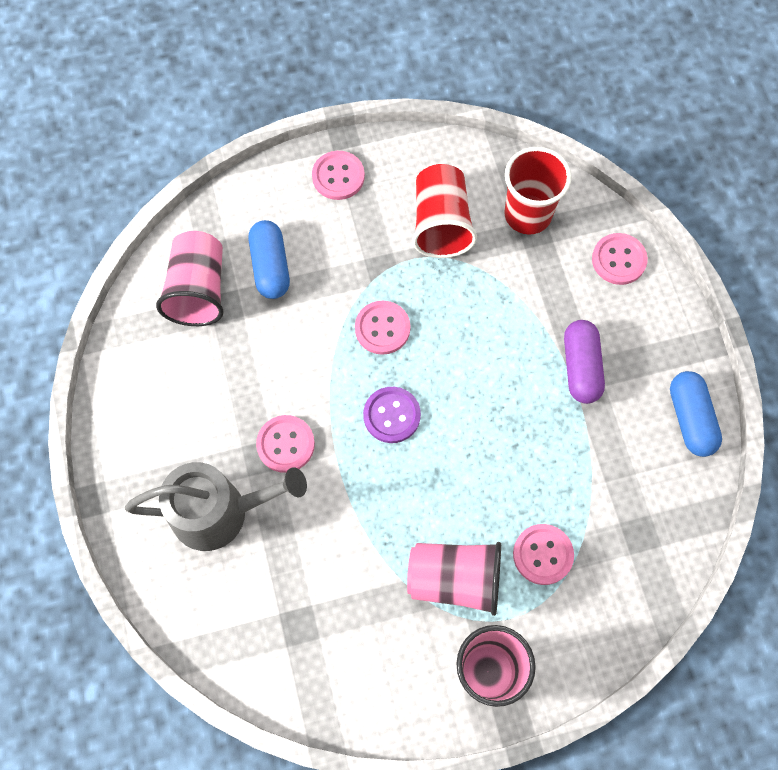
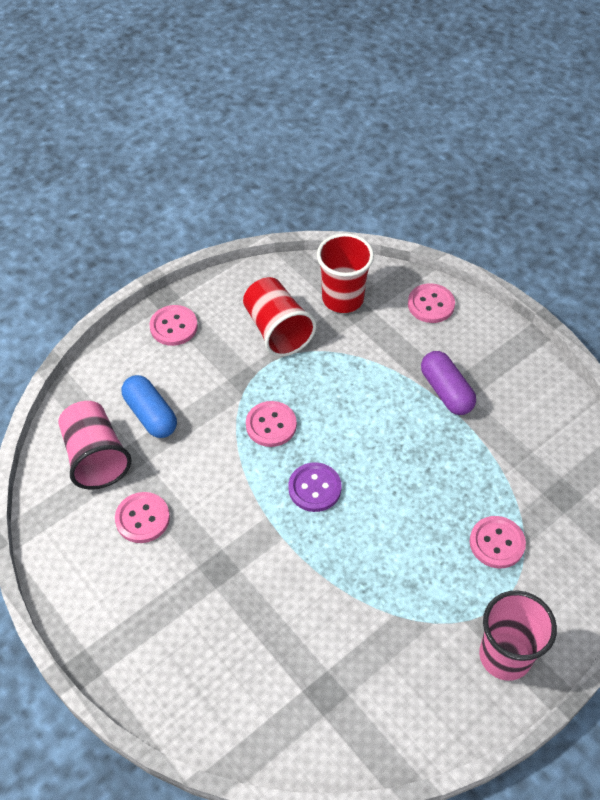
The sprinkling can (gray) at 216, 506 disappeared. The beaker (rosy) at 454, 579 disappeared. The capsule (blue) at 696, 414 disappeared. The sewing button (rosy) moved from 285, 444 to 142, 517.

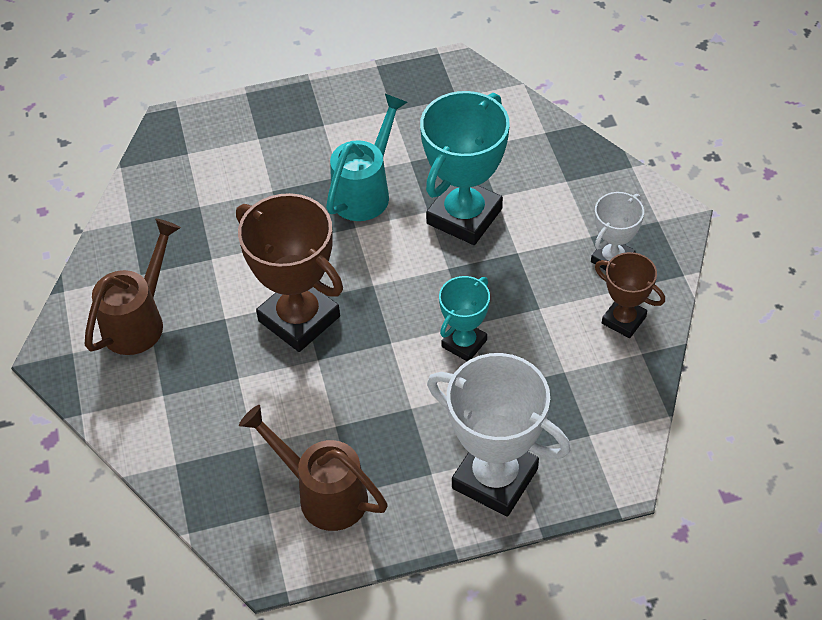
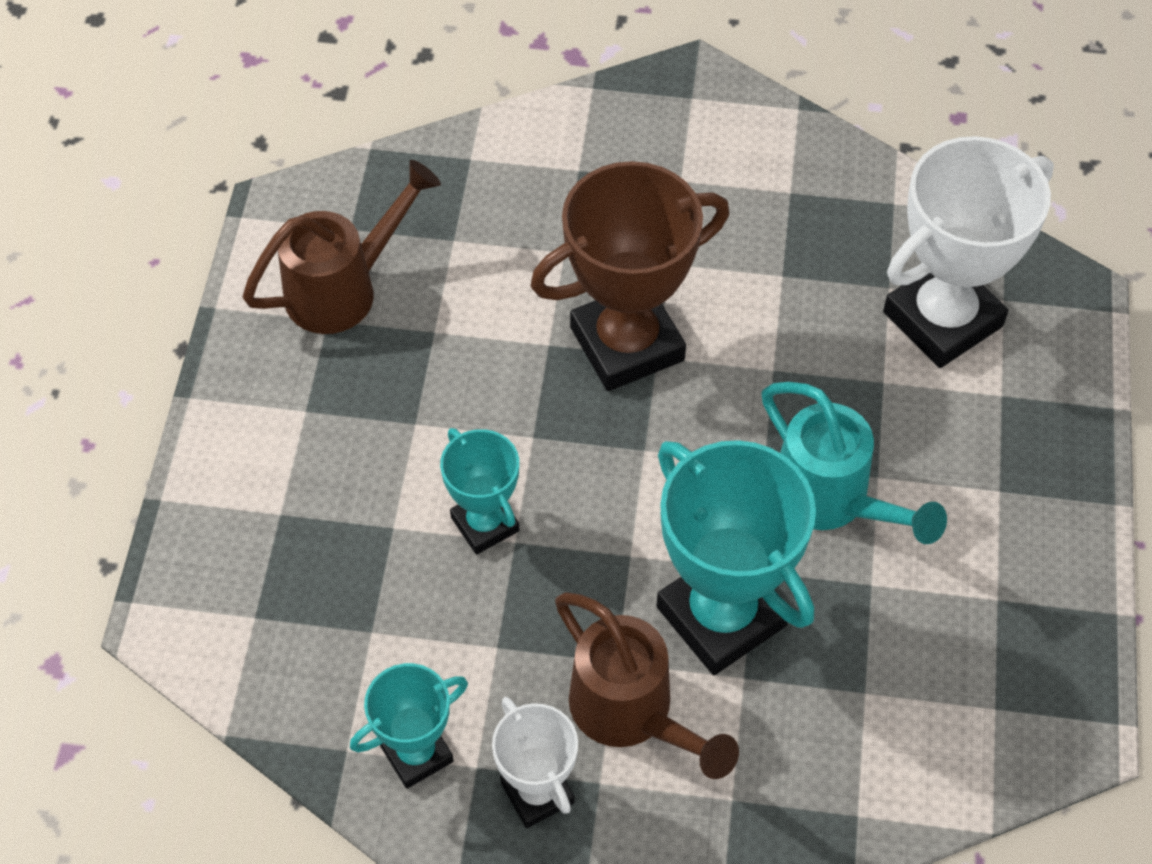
The sprinkling can (russet) moved from 132, 287 to 647, 685. The prize cup (pure white) moved from 499, 435 to 968, 252. The prize cup (russet) at 630, 295 became the prize cup (turquoise) at 409, 726.

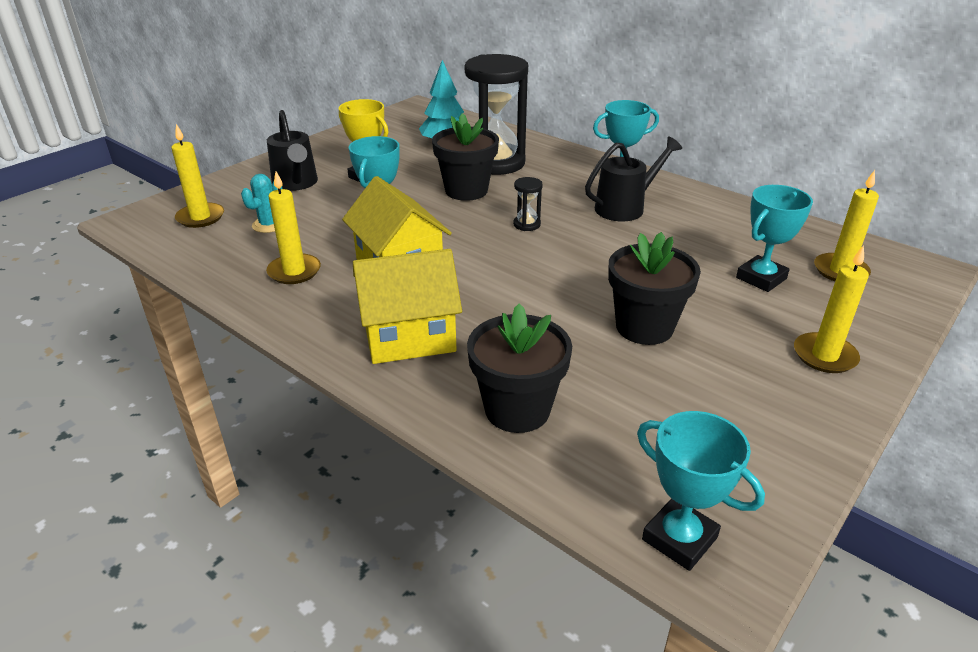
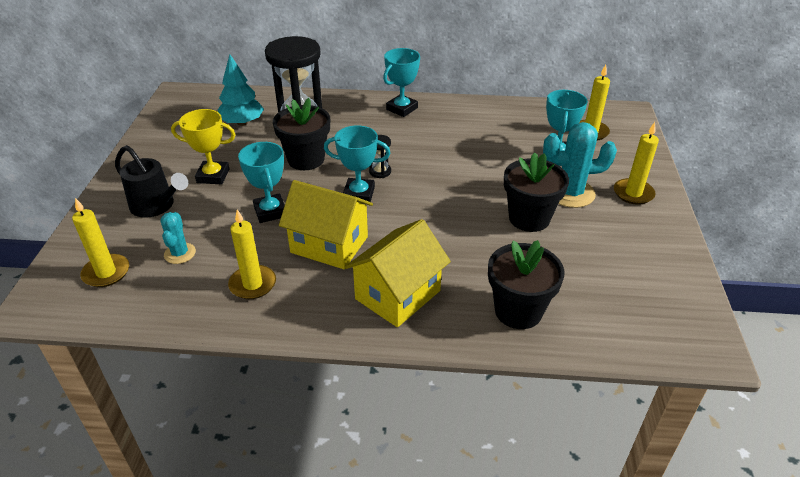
The sprinkling can (ebony) at 633, 178 disappeared. The prickly plant (turquoise) at 580, 165 appeared. The prize cup (turquoise) moved from 701, 491 to 357, 163.

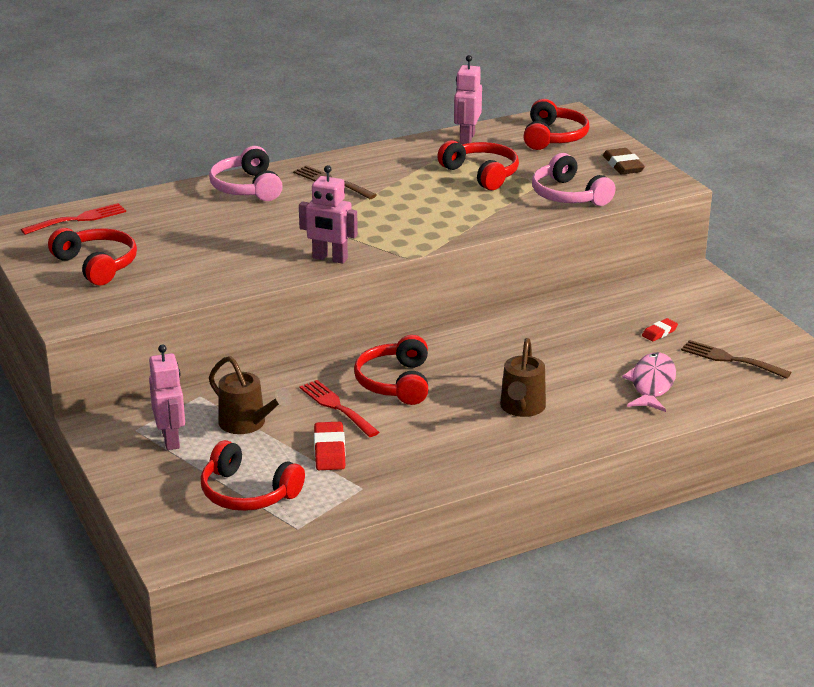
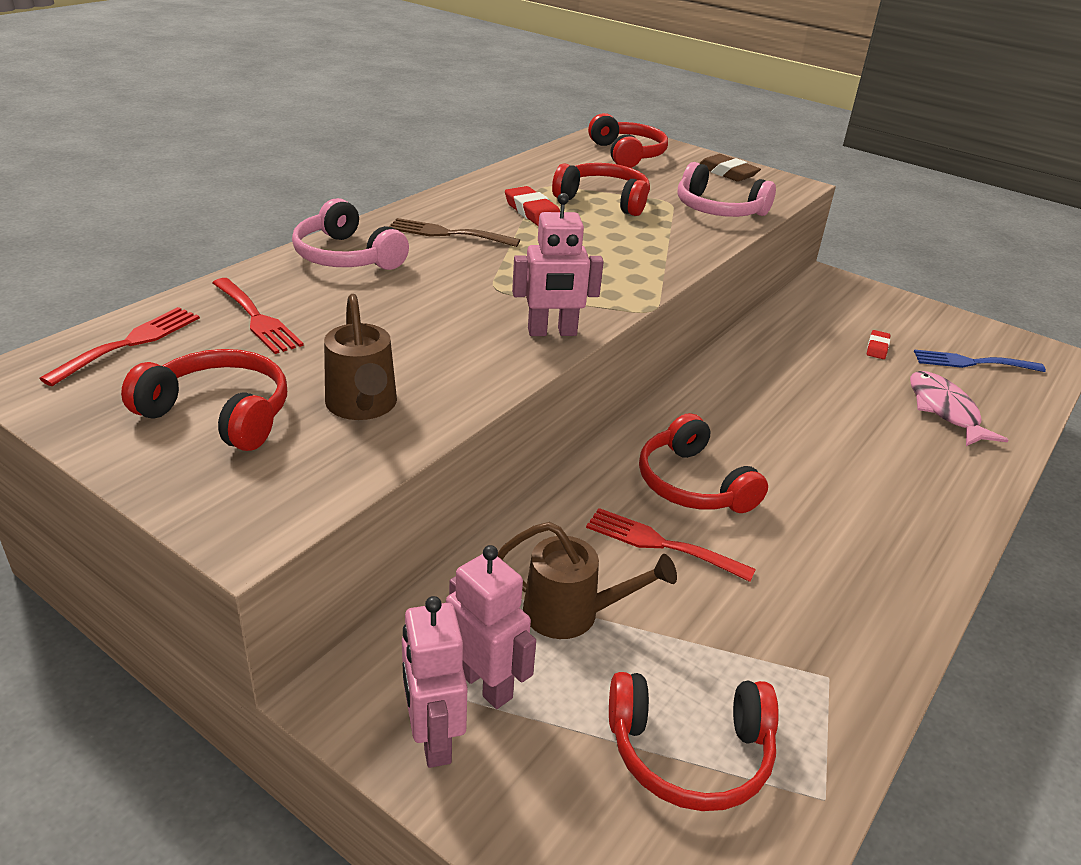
The fork (crimson) at 258, 316 appeared. The gum eraser (crimson) moved from 330, 446 to 532, 206. The robot (rosy) moved from 468, 99 to 434, 682. The sprinkling can (russet) moved from 523, 377 to 360, 357. The fork (russet) at 736, 359 became the fork (blue) at 980, 360.

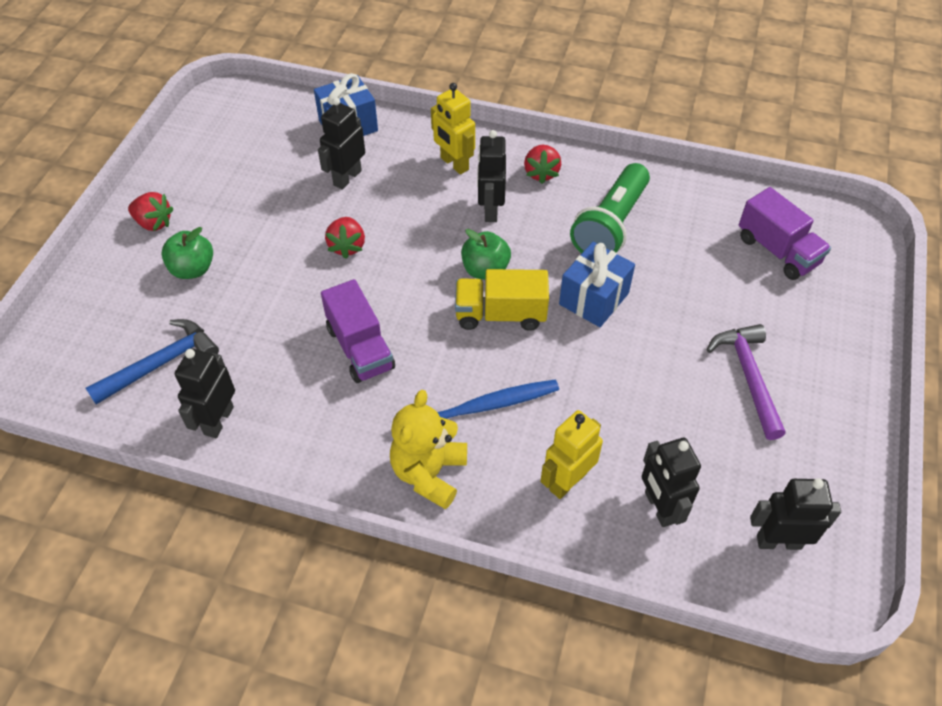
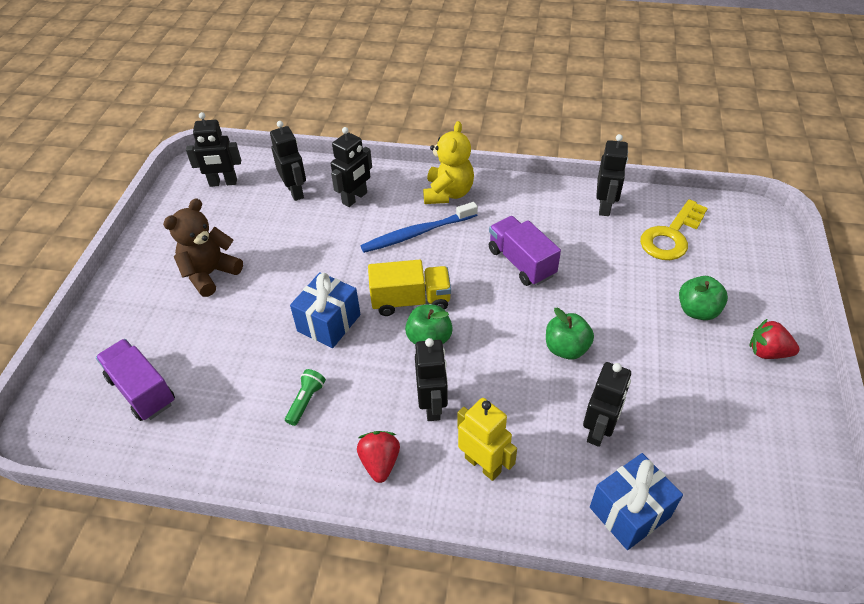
The claw hammer (blue) at 152, 361 was replaced by the latchkey (golden) at 674, 229. The toy strawberry (crimson) at 345, 238 was replaced by the apple fruit (emerald) at 570, 334. The claw hammer (purple) at 746, 382 was replaced by the teddy bear (russet) at 203, 247. The robot (golden) at 571, 454 became the robot (ebony) at 351, 167. The pocket torch (emerald) at 610, 208 changed to 0.45 times the size.

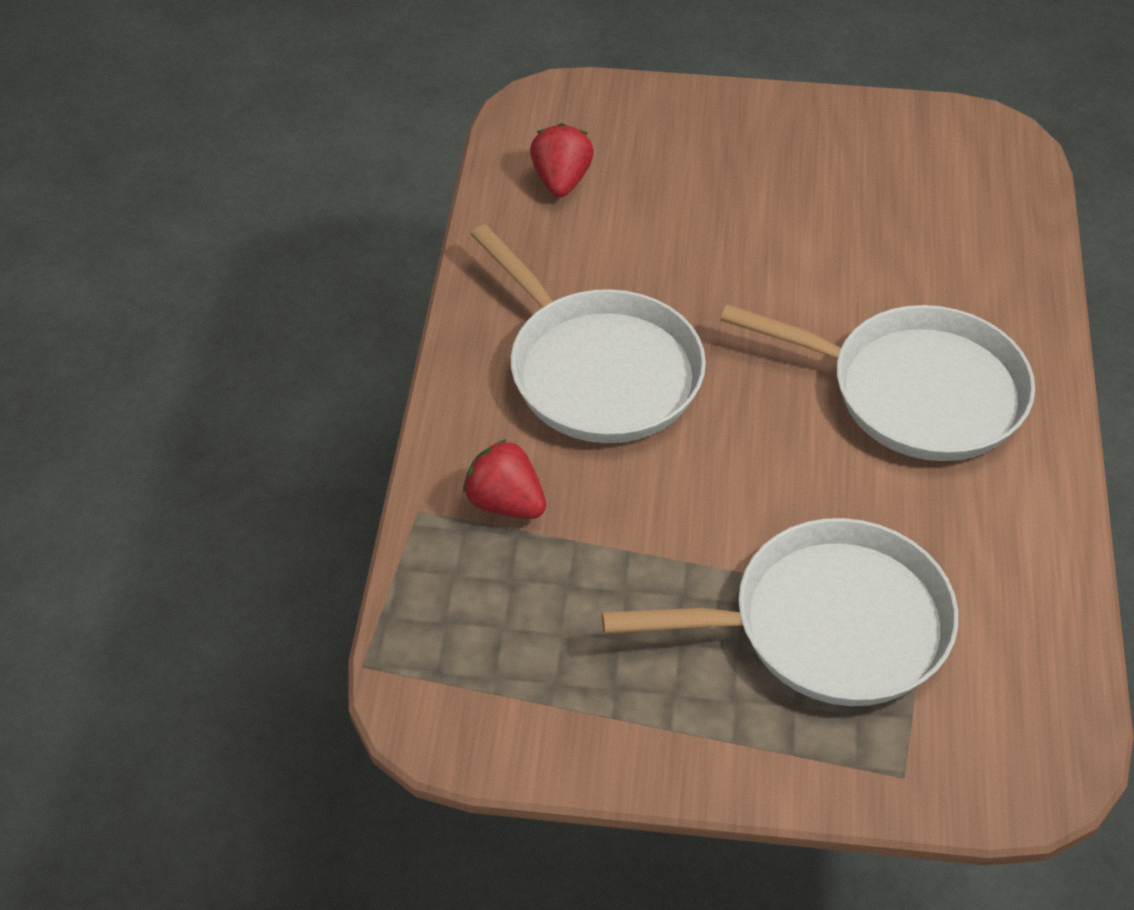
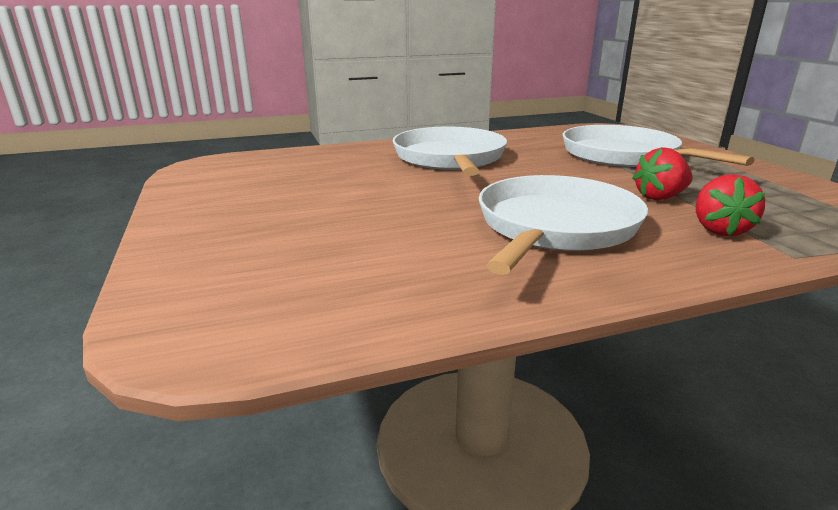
The toy strawberry (crimson) moved from 562, 160 to 662, 173.

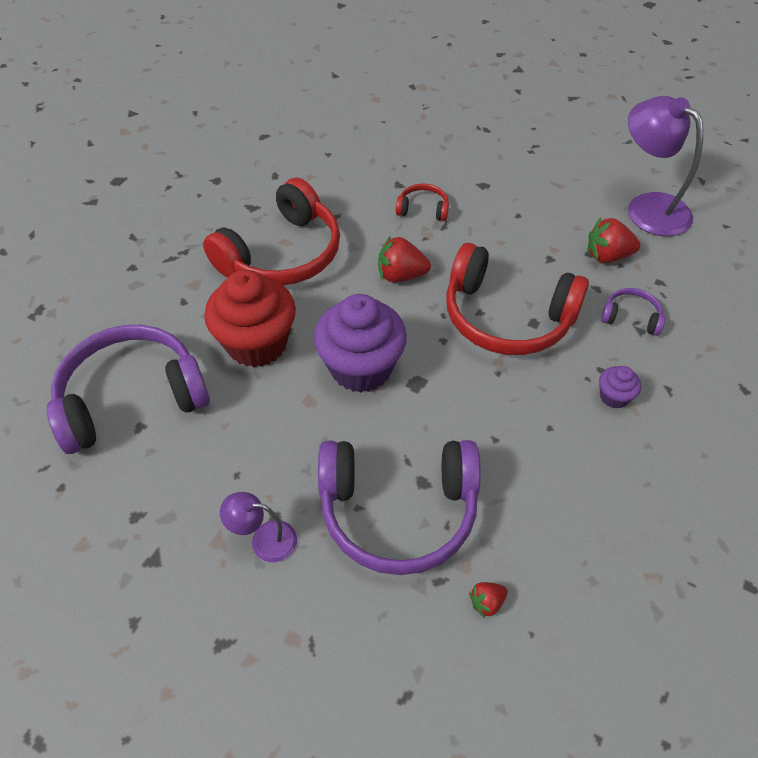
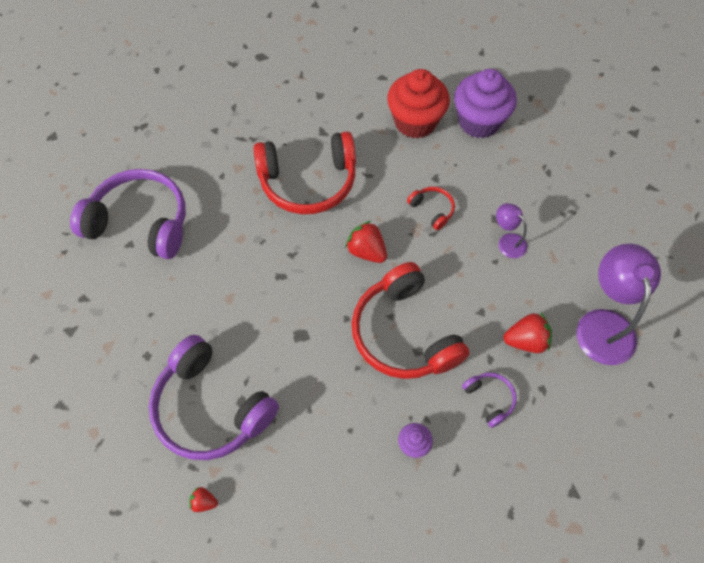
The muffin (crimson) moved from 250, 318 to 418, 103. The desk lamp (purple) moved from 258, 527 to 511, 230. The muffin (purple) moved from 360, 343 to 485, 103. The toy strawberry (crimson) at 613, 240 turned 135 degrees clockwise.

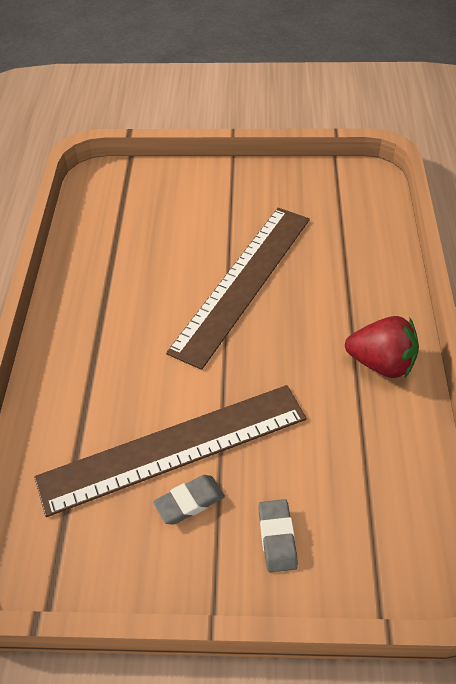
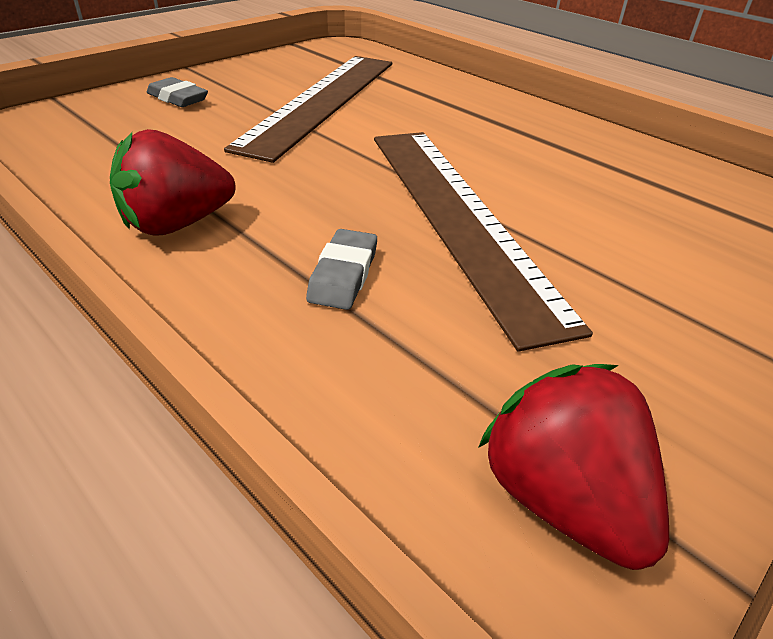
The toy strawberry (crimson) at 573, 467 appeared. The gum eraser (gray) moved from 189, 499 to 341, 269.

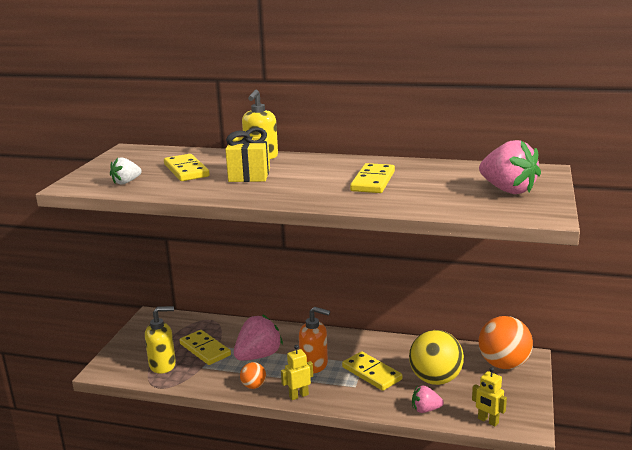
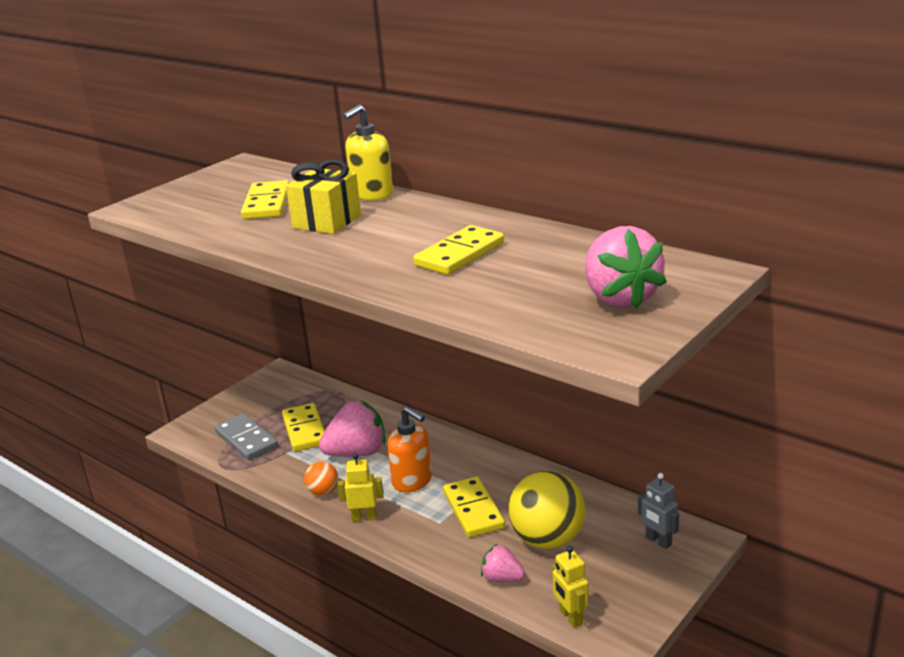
The toy strawberry (pure white) at 126, 171 disappeared. The soap pump (golden) at 160, 340 was replaced by the domino tile (gray) at 246, 436. The sphere (orange-coloured) at 505, 342 was replaced by the robot (gray) at 658, 511.

